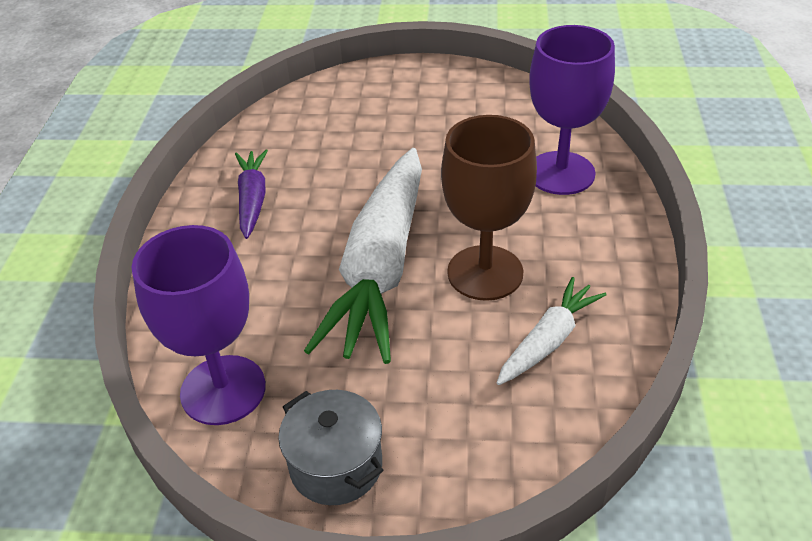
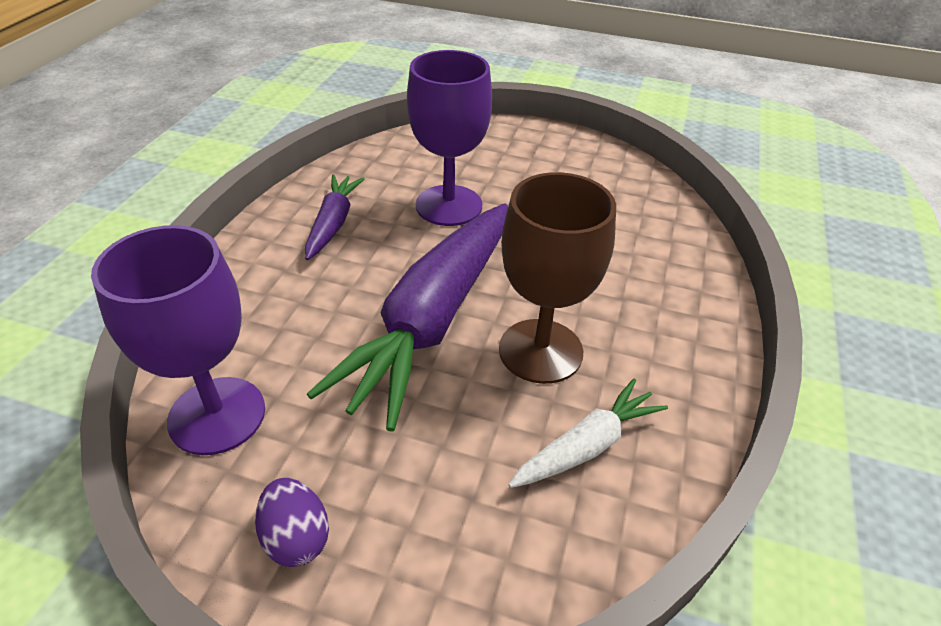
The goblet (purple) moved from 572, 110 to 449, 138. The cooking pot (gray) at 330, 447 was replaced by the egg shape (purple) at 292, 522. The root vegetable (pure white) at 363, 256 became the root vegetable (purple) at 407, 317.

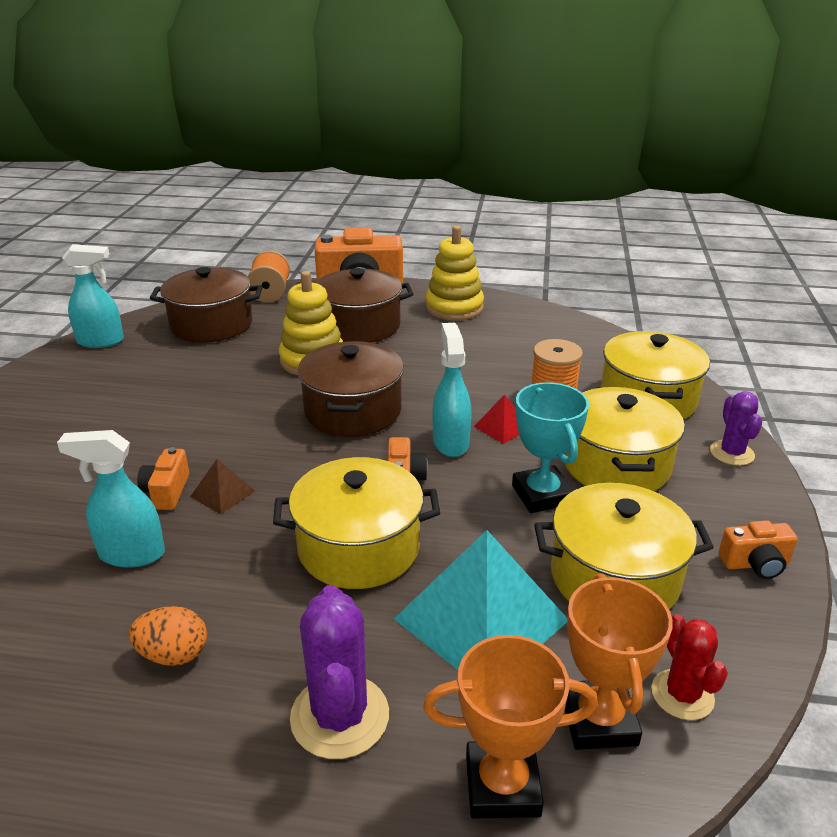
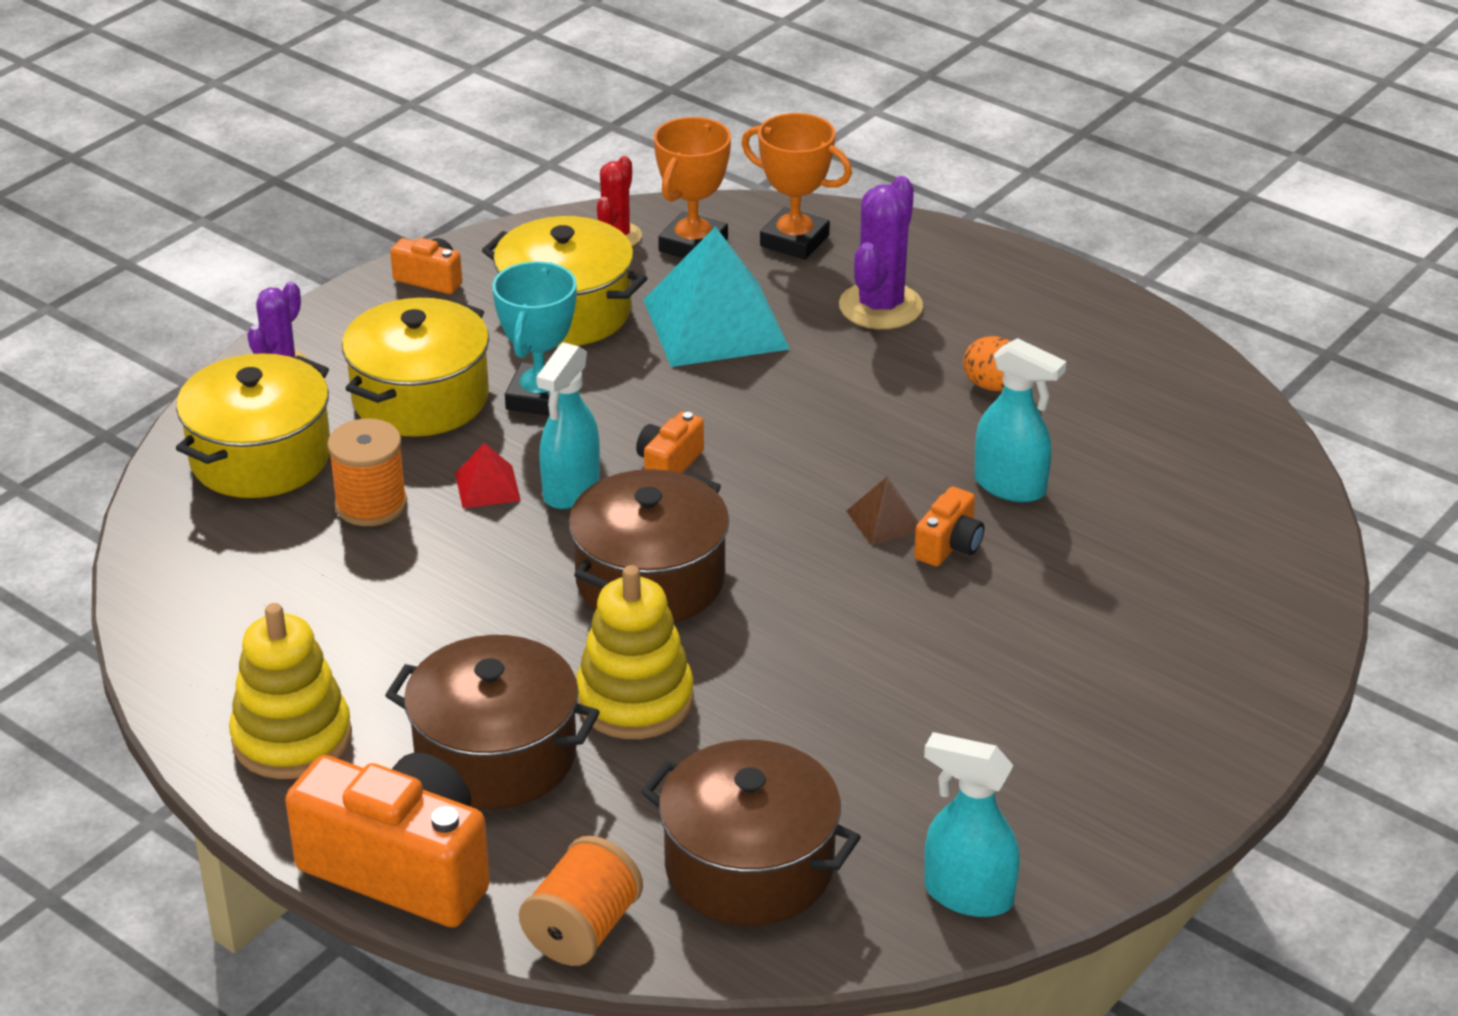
The cooking pot (golden) at 356, 523 disappeared.

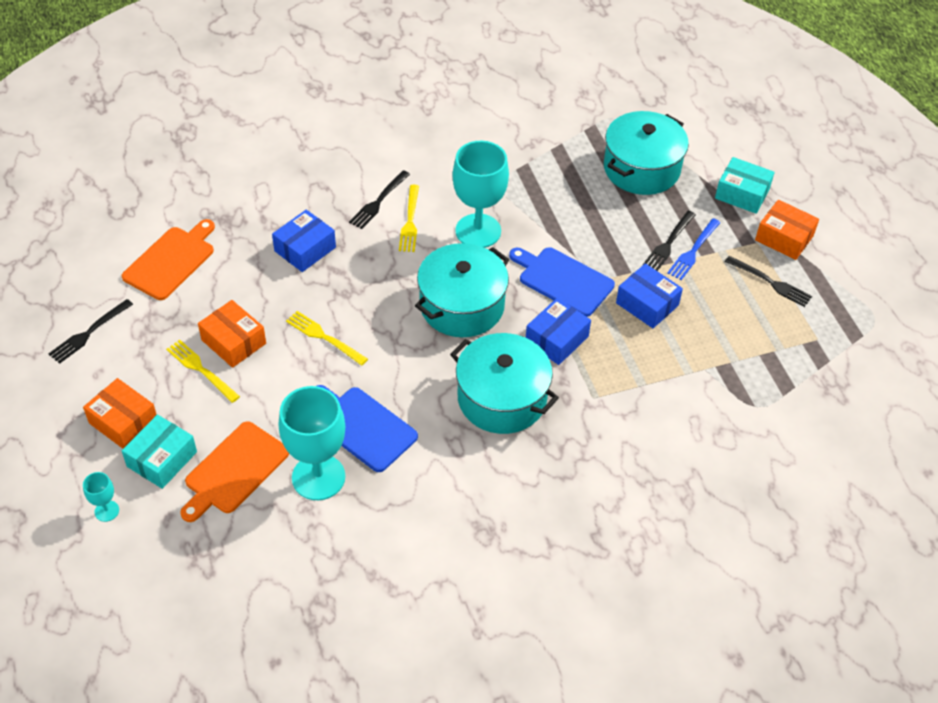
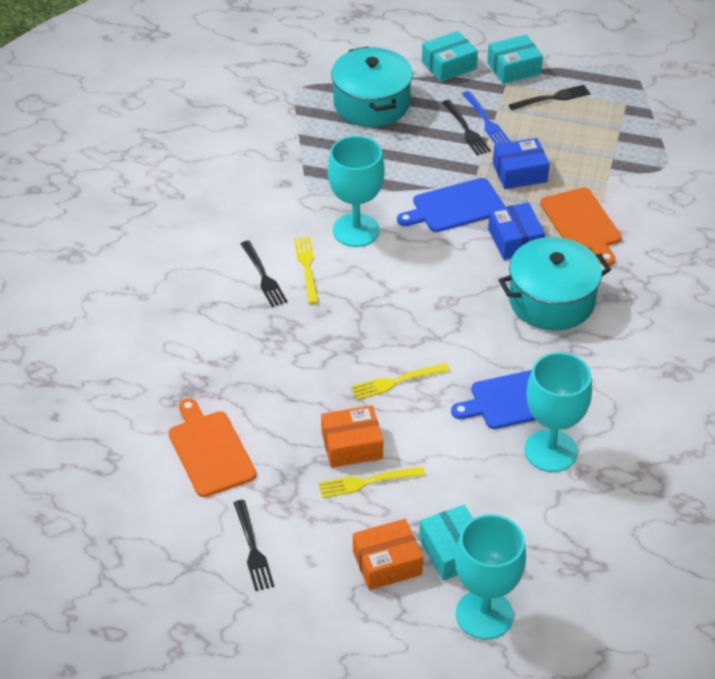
The parcel (blue) at 304, 241 disappeared. The cooking pot (turquoise) at 462, 290 disappeared. The chopping board (orange-coloured) moved from 234, 471 to 580, 227. The parcel (orange-coloured) at 787, 230 became the parcel (turquoise) at 515, 59. The fork (golden) at 409, 218 turned 135 degrees counterclockwise. The goblet (turquoise) at 101, 497 changed to 2.26 times the size.

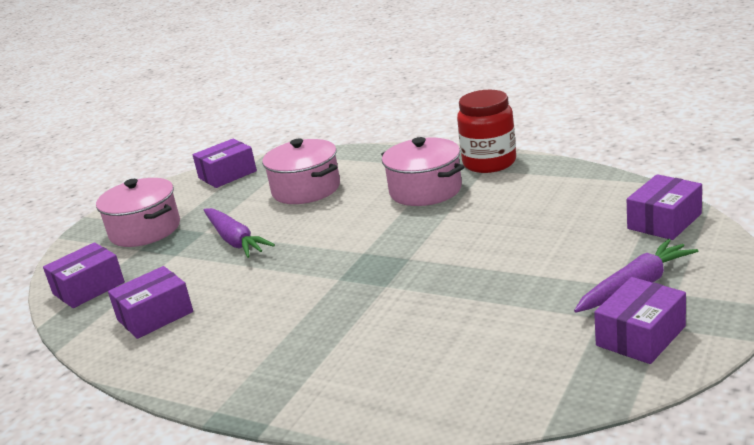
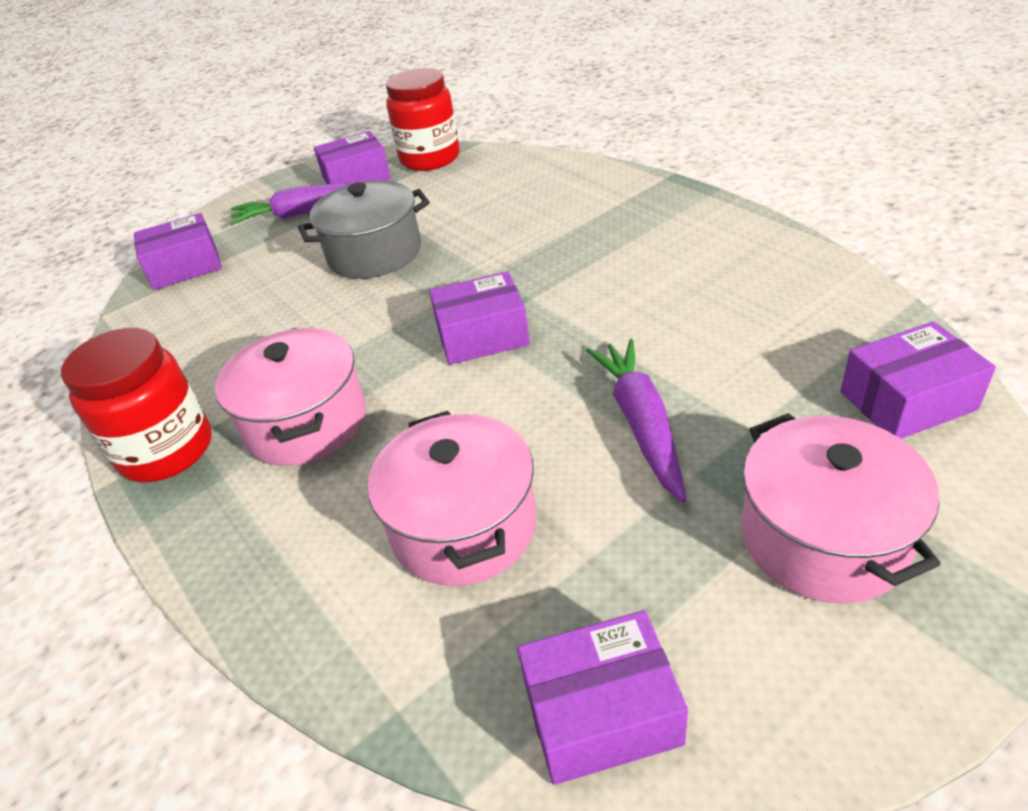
The cooking pot (gray) at 364, 229 appeared. The preserve jar (crimson) at 423, 119 appeared. The parcel (purple) moved from 150, 302 to 479, 318.

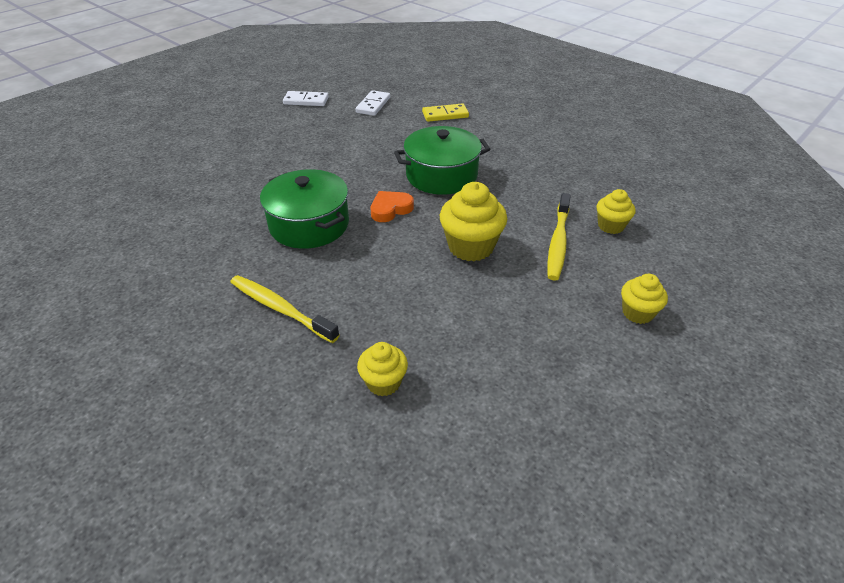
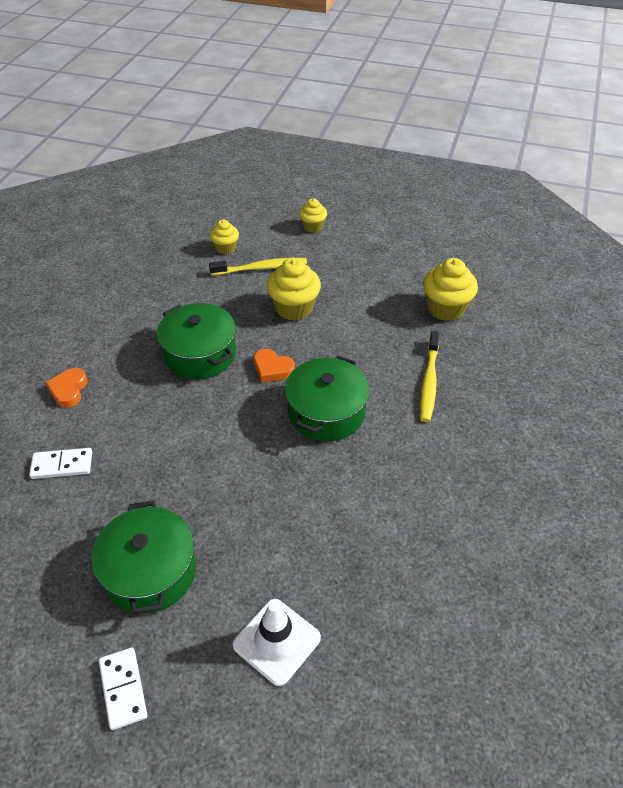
The cooking pot (emerald) at 143, 557 appeared. The safety cone (pure white) at 277, 642 appeared. The domino tile (pure white) moved from 306, 98 to 123, 688. The domino tile (golden) at 445, 112 was replaced by the heart shape (orange-coloured) at 66, 388. The muffin (golden) at 382, 369 changed to 1.68 times the size.

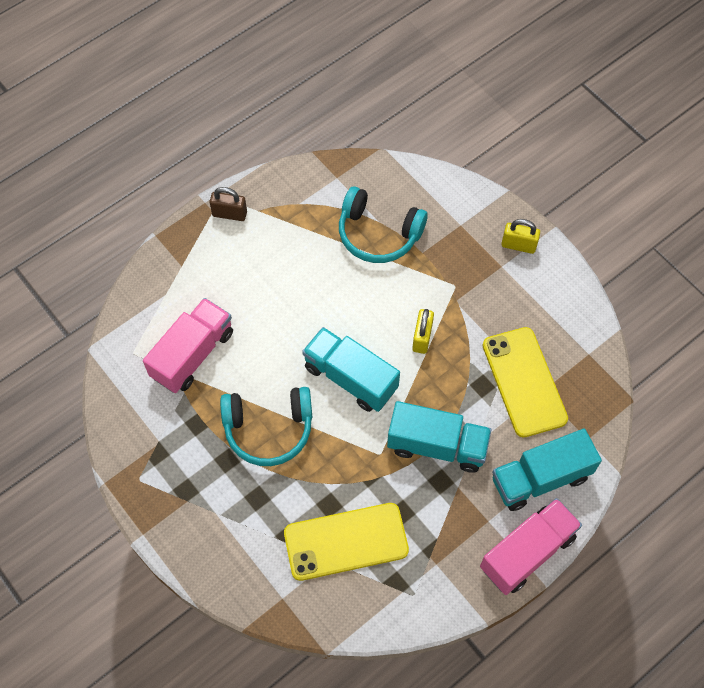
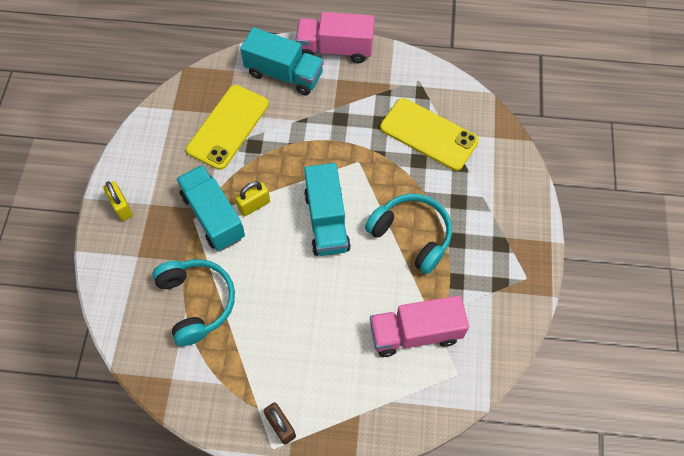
The truck (turquoise) moved from 439, 437 to 210, 208.

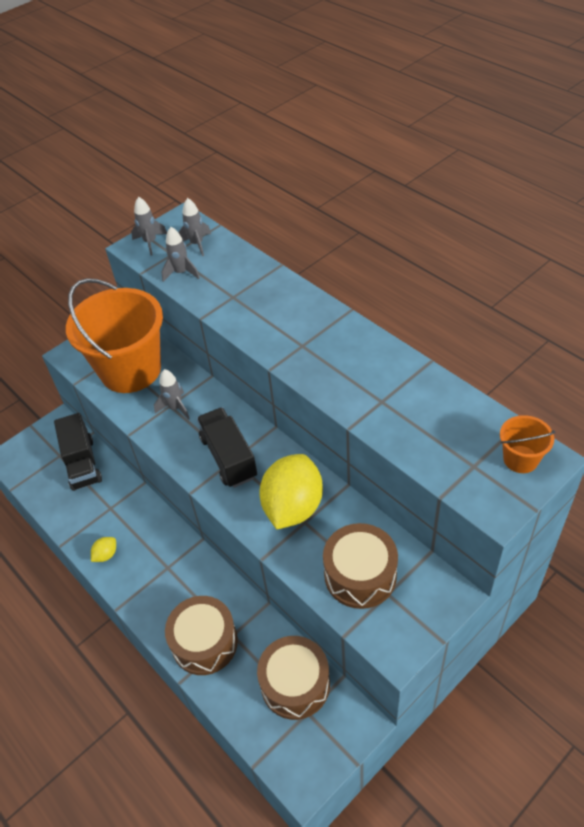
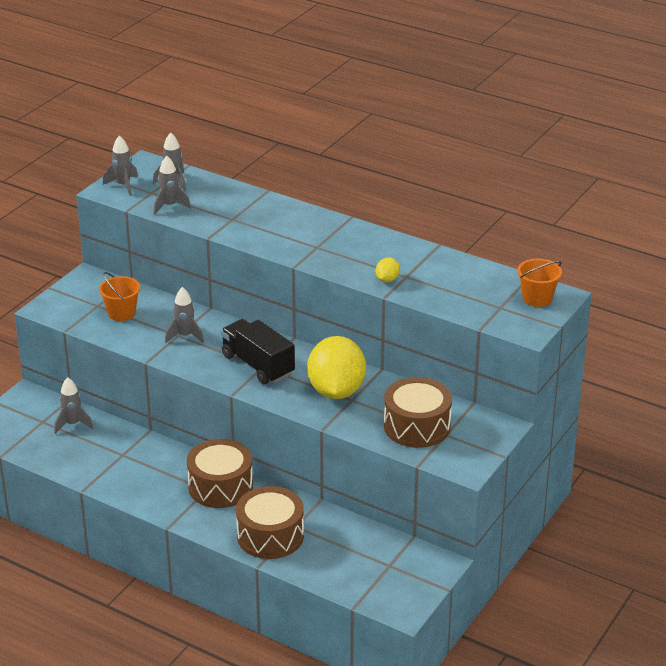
The toy lemon (golden) moved from 103, 549 to 388, 269. The snare drum (russet) moved from 293, 678 to 220, 473. The truck (ebony) at 78, 452 was replaced by the spaceship (gray) at 73, 405. The sand bucket (orange-coloured) at 114, 335 changed to 0.42 times the size.

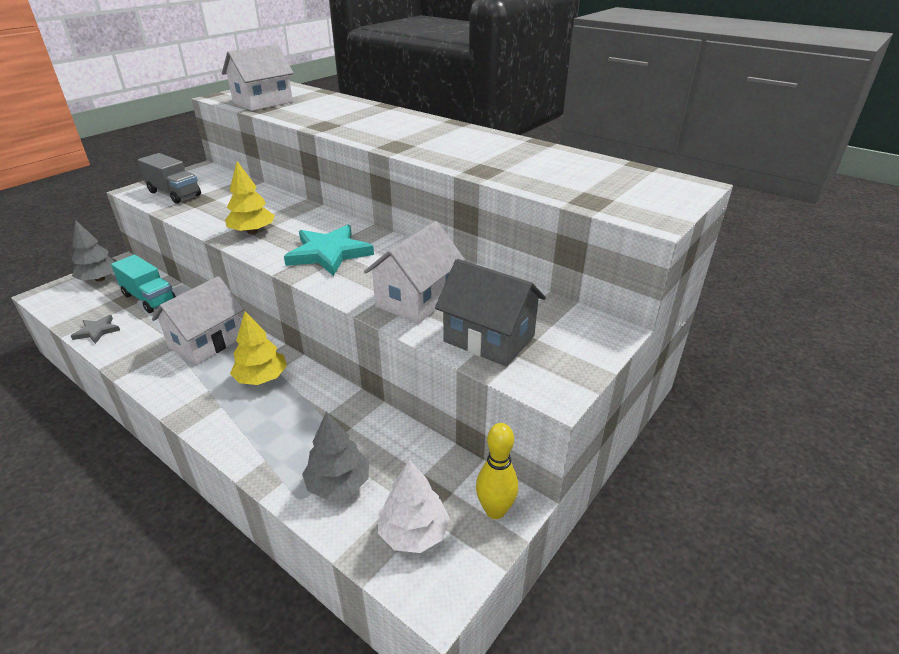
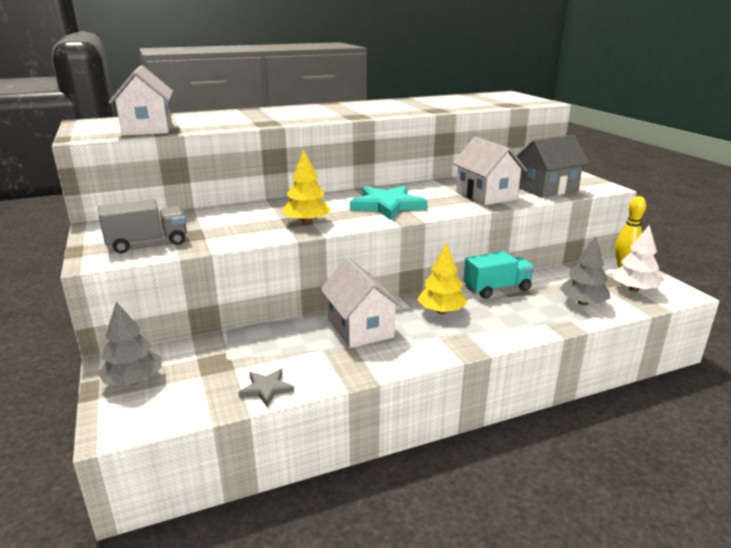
The truck (turquoise) moved from 143, 284 to 499, 275.

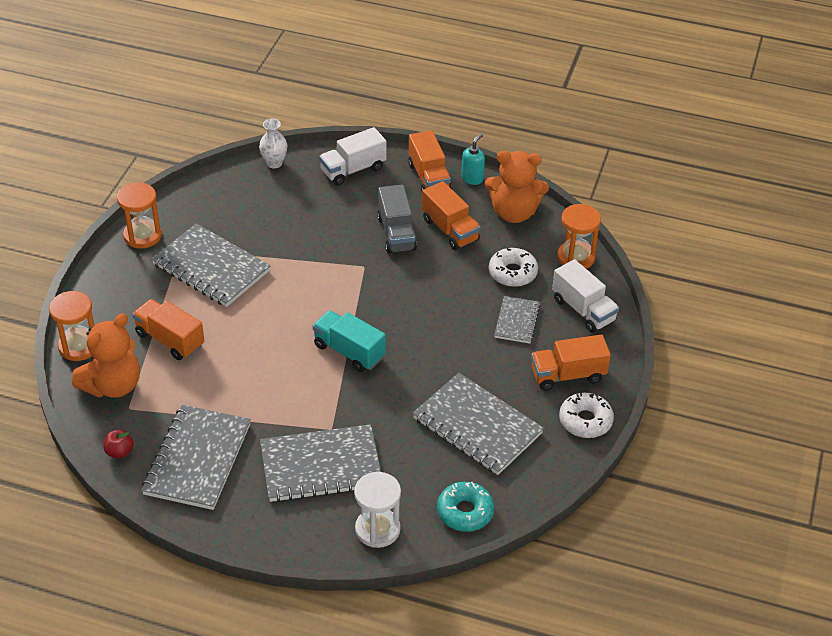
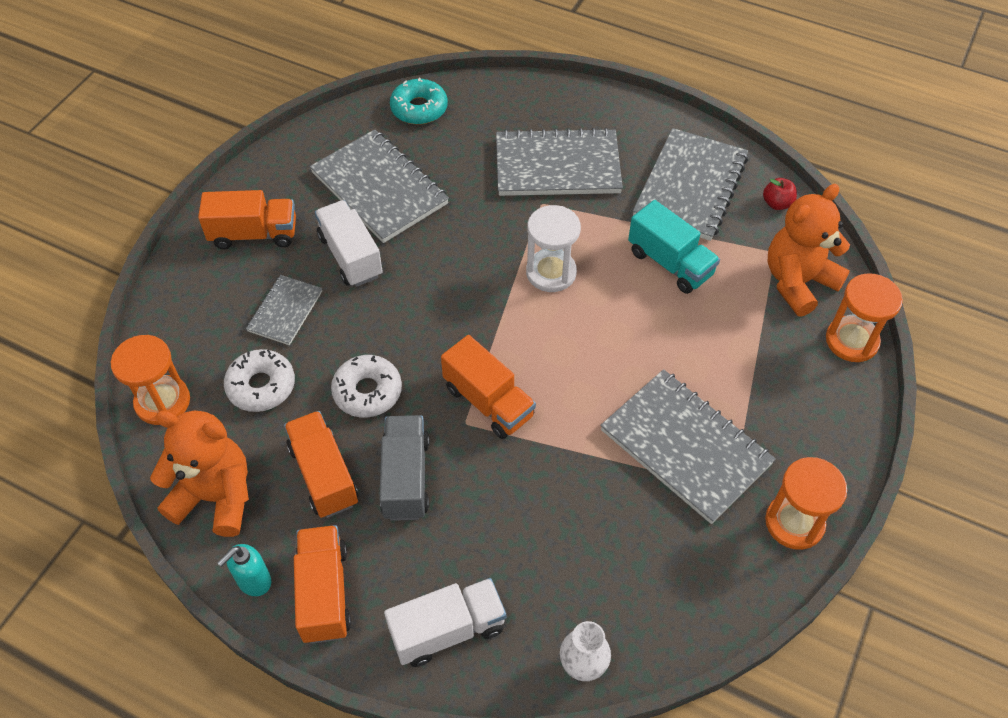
The truck (orange-coloured) moved from 168, 329 to 488, 387. The truck (turquoise) moved from 349, 341 to 674, 247. The sandglass (pure white) moved from 377, 510 to 553, 248. The truck (pure white) moved from 585, 296 to 349, 243. The donut (pure white) moved from 586, 415 to 366, 386.

